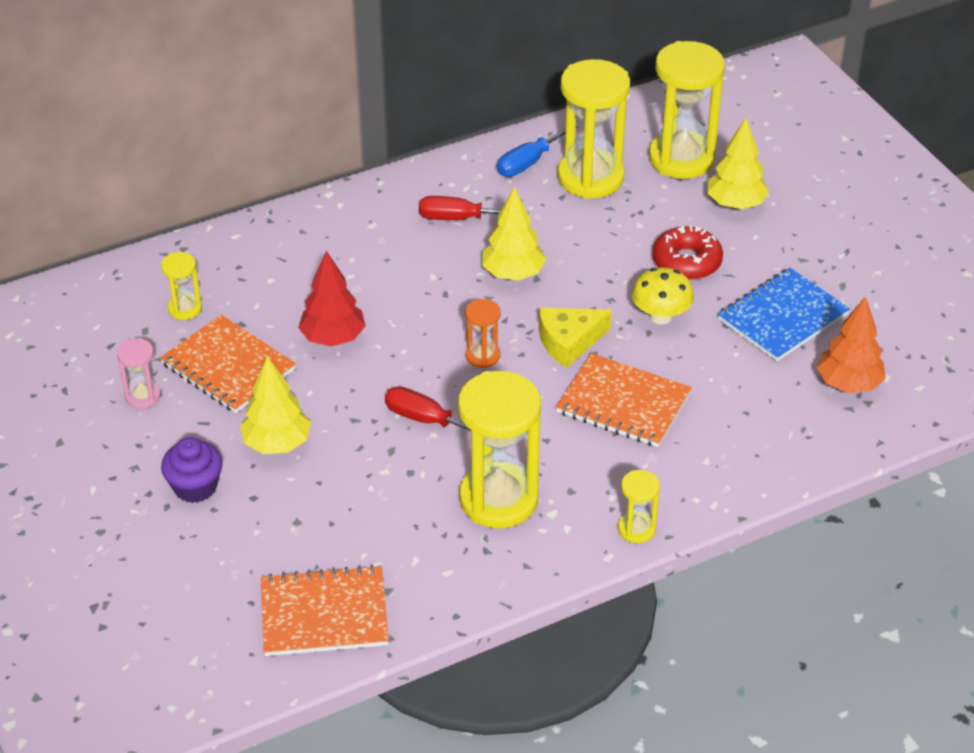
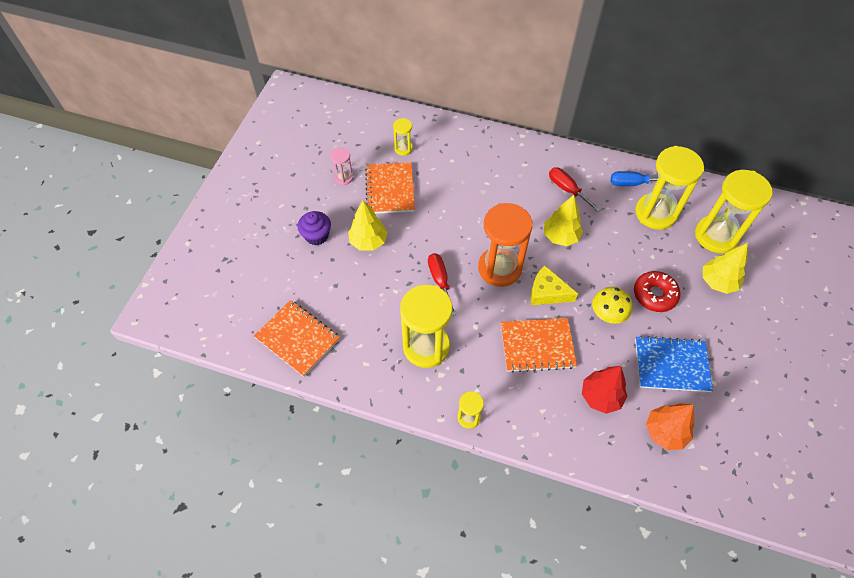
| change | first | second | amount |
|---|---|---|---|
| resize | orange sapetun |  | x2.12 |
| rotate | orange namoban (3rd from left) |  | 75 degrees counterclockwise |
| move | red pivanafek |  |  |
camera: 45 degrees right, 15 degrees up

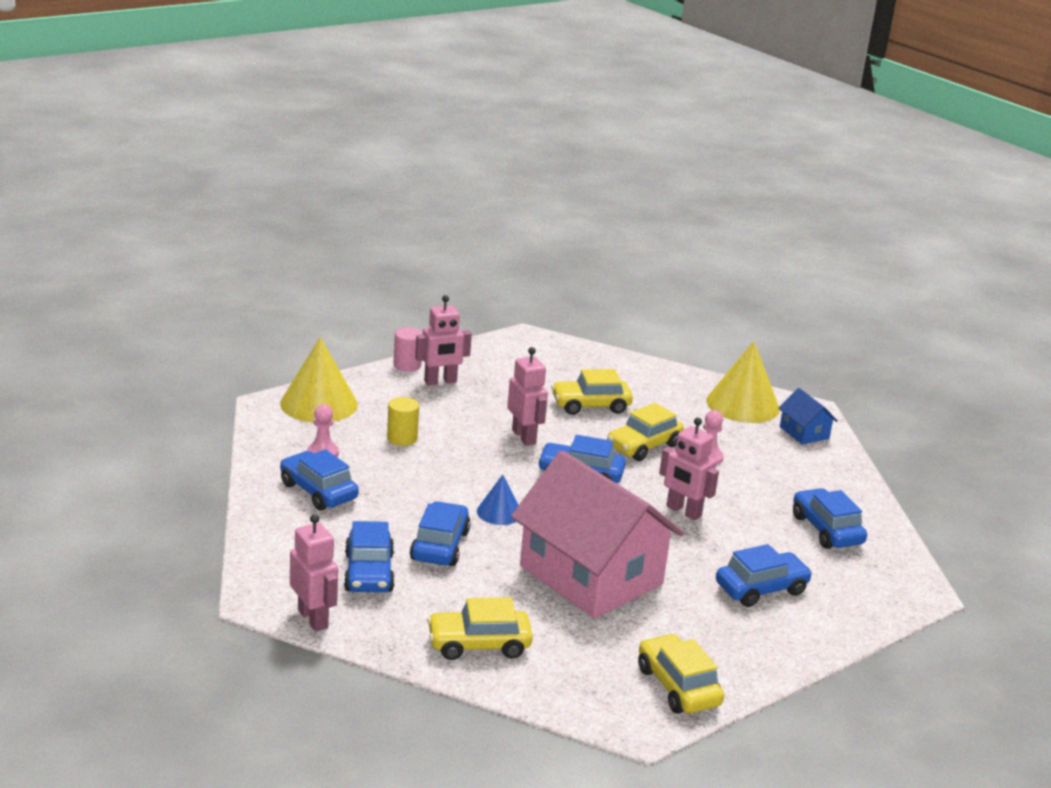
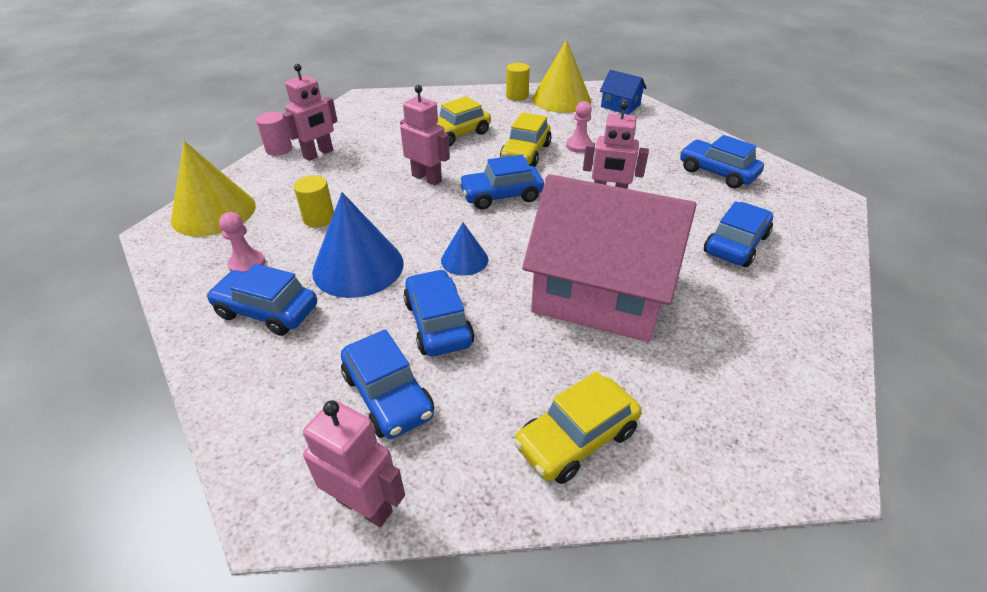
| change | first | second | amount |
|---|---|---|---|
| insert |  | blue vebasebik (1st from left) |  |
| insert |  | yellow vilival (2nd from left) |  |
| delete | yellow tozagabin (4th from left) |  |  |
camera: 25 degrees left, 15 degrees up

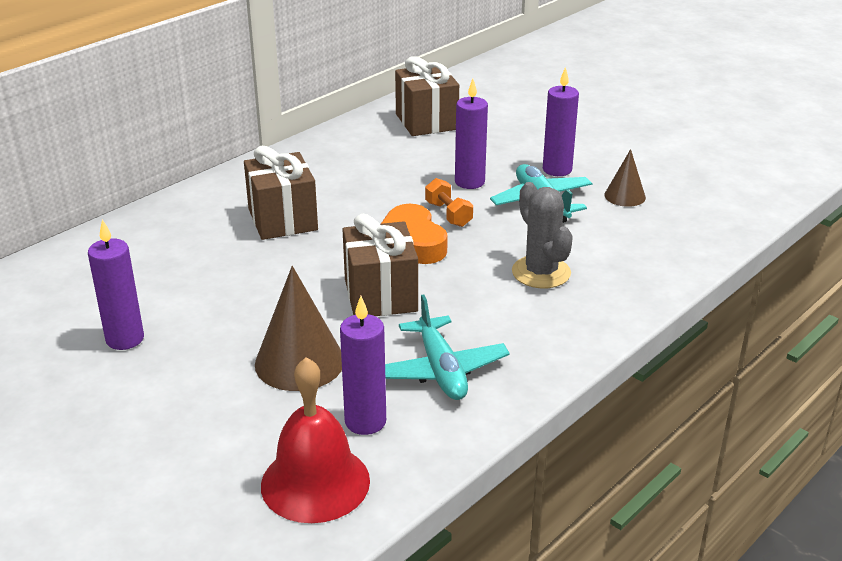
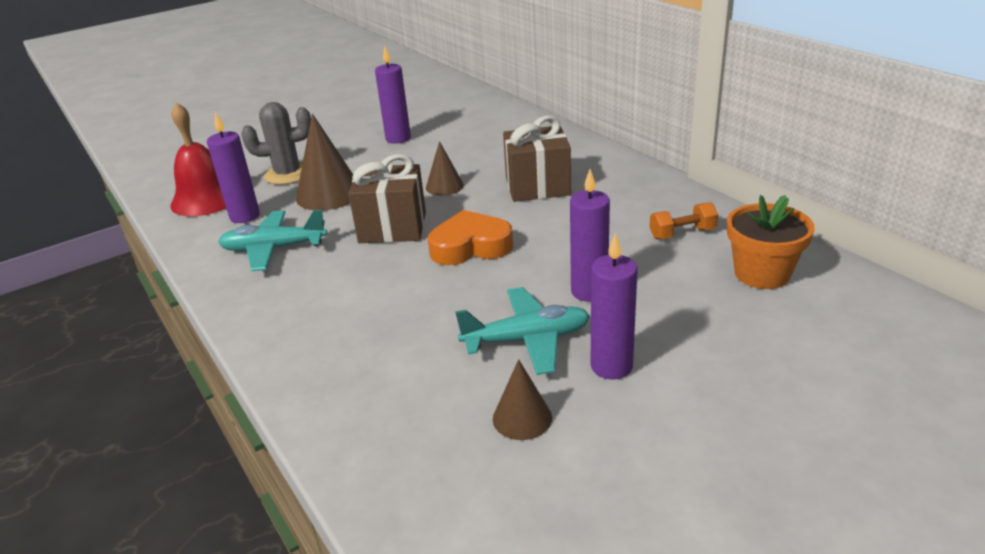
| change | first | second | amount |
|---|---|---|---|
| move | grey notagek |  |  |
| insert |  | brown vebasebik (2nd from left) |  |
| move | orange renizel |  |  |
| replace | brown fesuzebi (3rd from left) | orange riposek |  |
camera: 105 degrees right, 0 degrees up

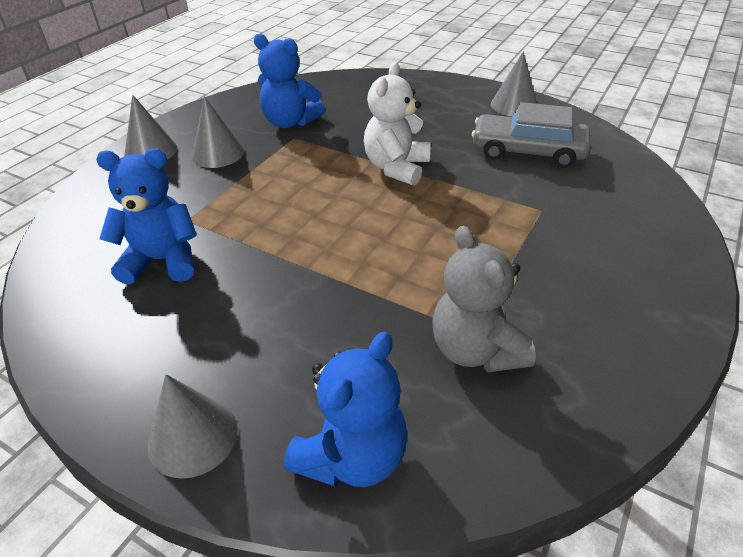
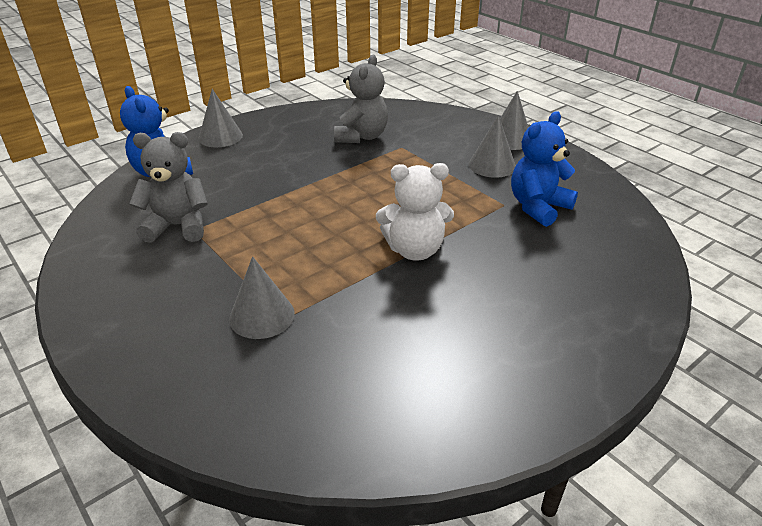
| change | first | second | amount |
|---|---|---|---|
| move | grey vebasebik (4th from left in the first image) | grey vebasebik (2nd from left) |  |
| recolor | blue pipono (1st from left) | grey pipono (2nd from left) |  |
| rotate | white pipono |  | 135 degrees clockwise |
| delete | grey tozagabin |  |  |
camera: 110 degrees right, 5 degrees down

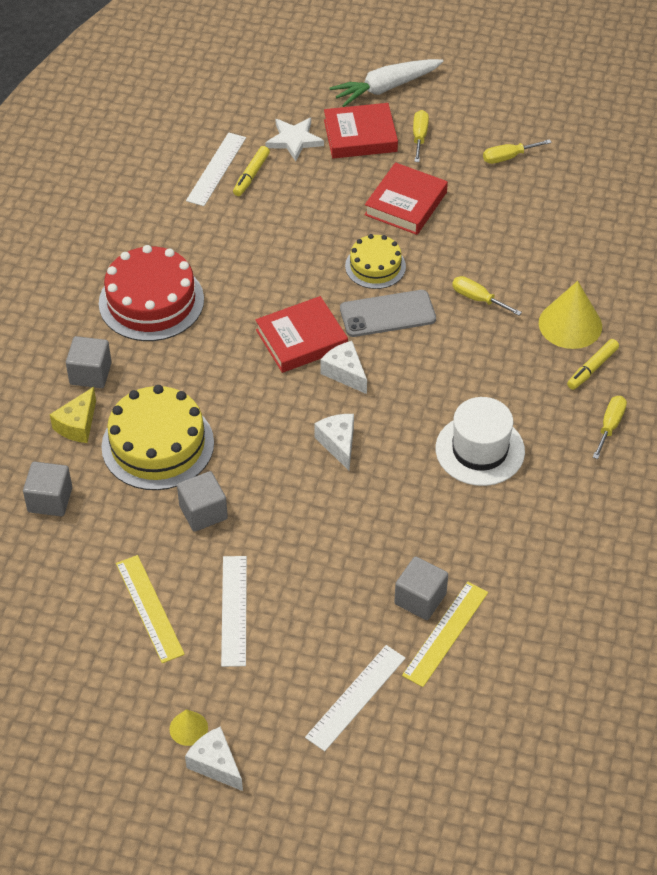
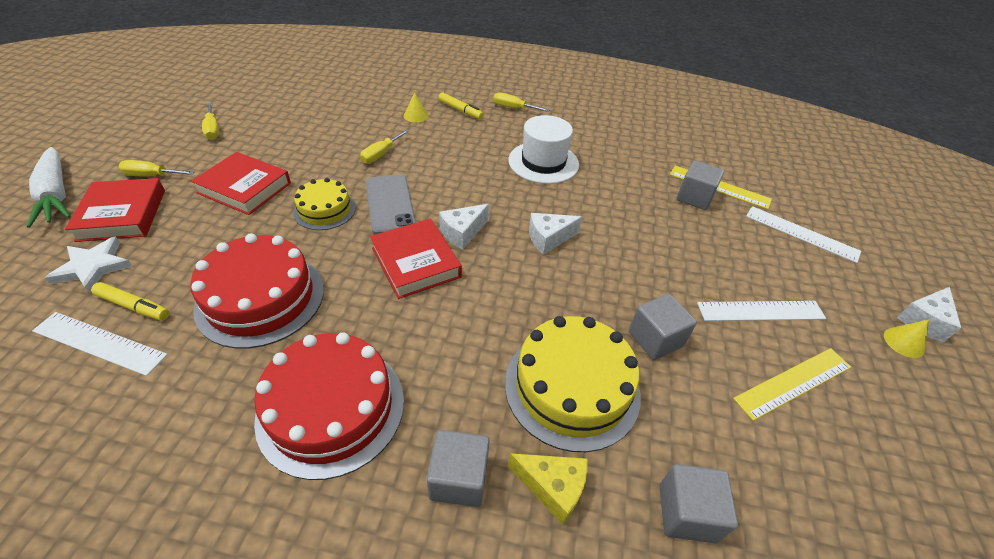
| change | first | second | amount |
|---|---|---|---|
| insert |  | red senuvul (1st from left) |  |
| resize | yellow vebasebik (2nd from left in the first image) | yellow vebasebik (1st from left) | x0.51 |
camera: 95 degrees left, 5 degrees down

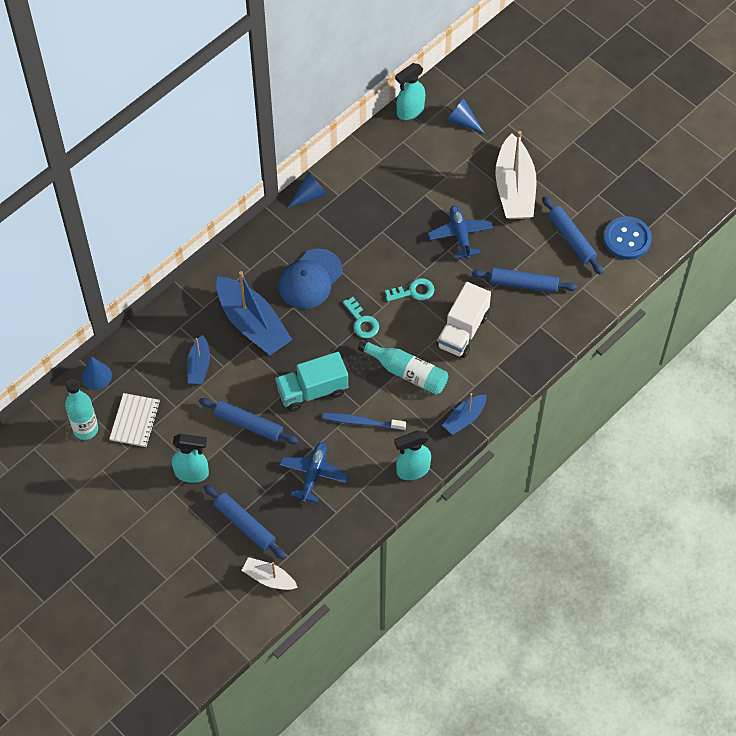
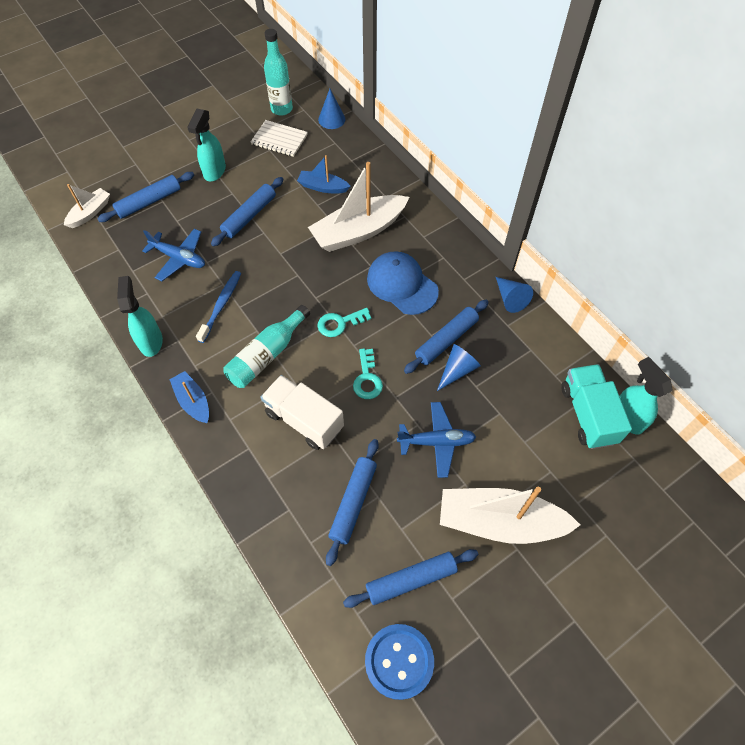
| change | first | second | amount |
|---|---|---|---|
| recolor | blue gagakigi (2nd from left) | white gagakigi (2nd from left) |  |
| insert |  | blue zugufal (5th from left) |  |
| move | blue vebasebik (3rd from left in the first image) | blue vebasebik (2nd from left) |  |
| move | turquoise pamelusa |  |  |
camera: 100 degrees right, 0 degrees up

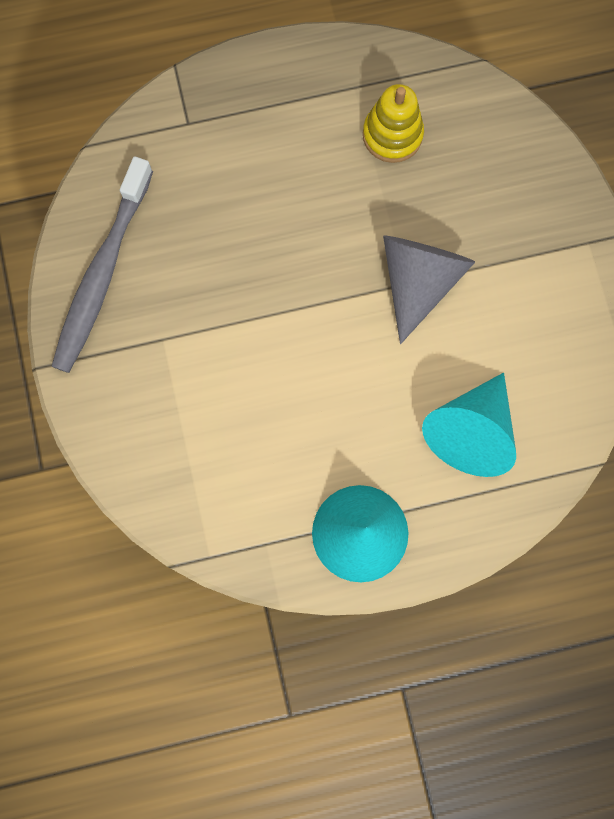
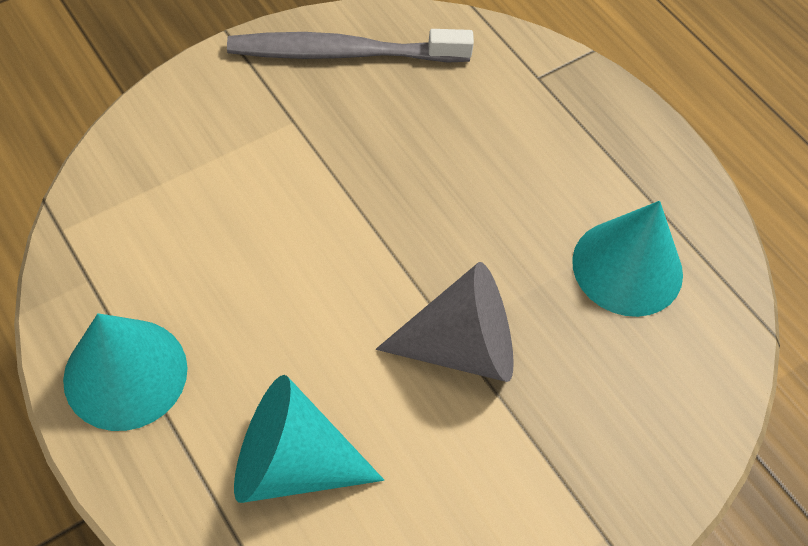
| change | first | second | amount |
|---|---|---|---|
| replace | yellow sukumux | turquoise vebasebik (3rd from left) |  |
camera: 65 degrees right, 20 degrees down

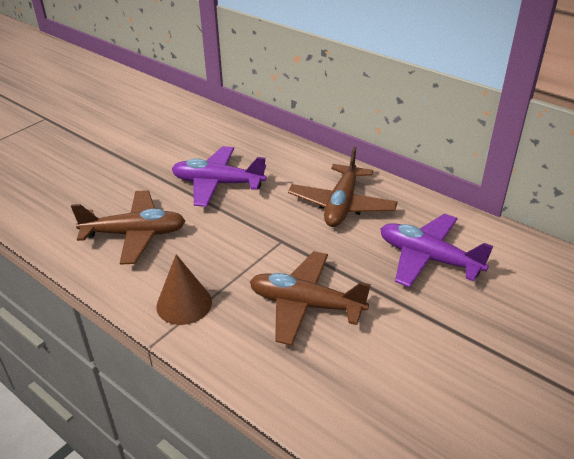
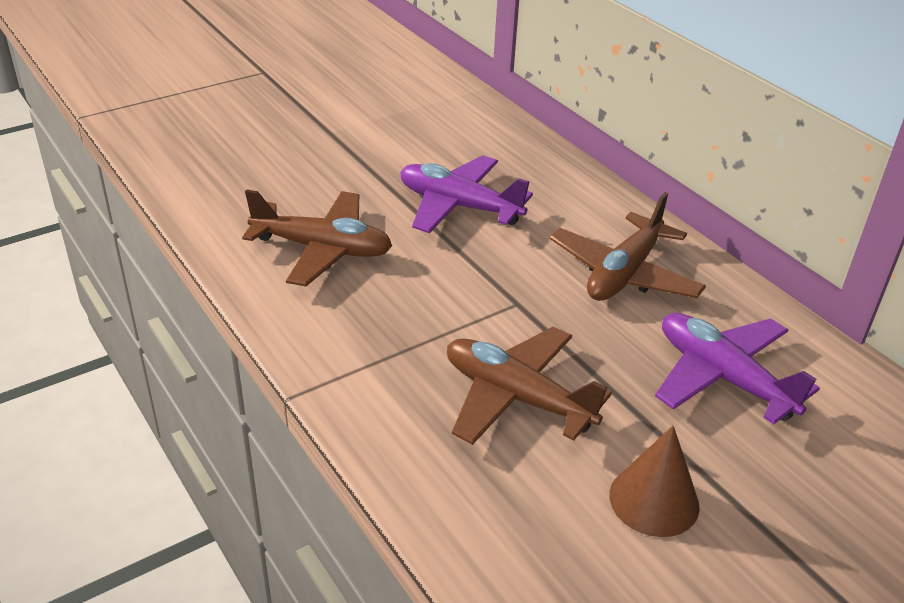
| change | first | second | amount |
|---|---|---|---|
| move | brown vebasebik |  |  |
camera: 15 degrees right, 0 degrees up

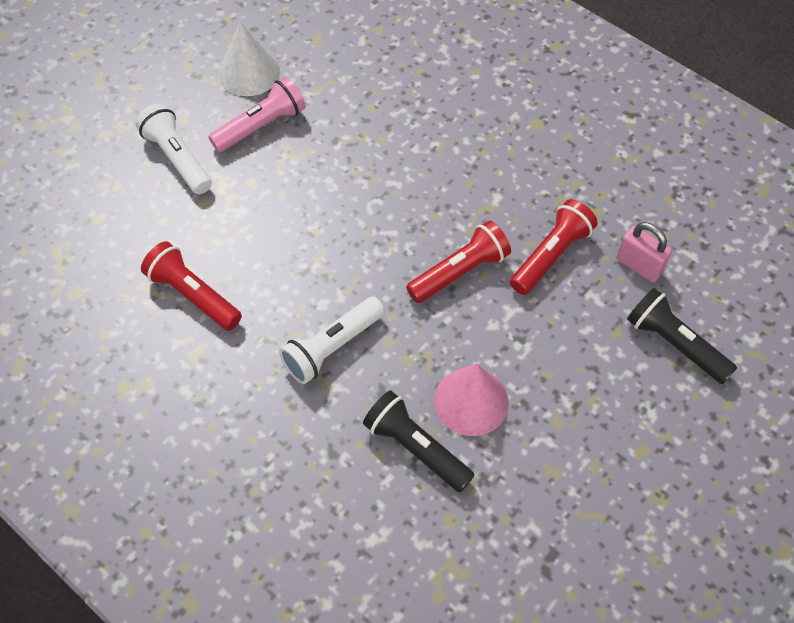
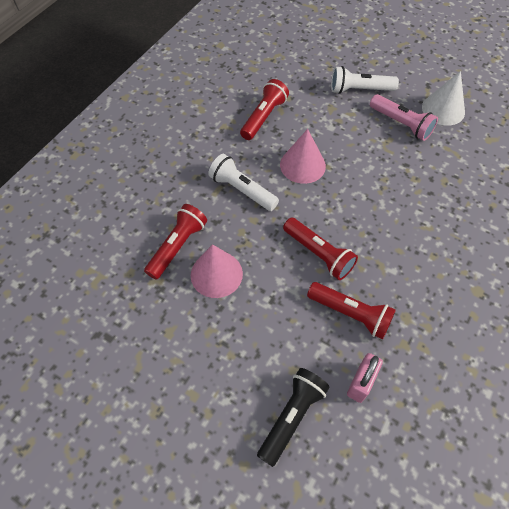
| change | first | second | amount |
|---|---|---|---|
| recolor | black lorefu (1st from left) | red lorefu (1st from left) |  |
| insert |  | pink vebasebik (2nd from left) |  |
| rotate | white lorefu (1st from left in the first image) | white lorefu (2nd from left) | 135 degrees counterclockwise |
camera: 80 degrees right, 0 degrees up

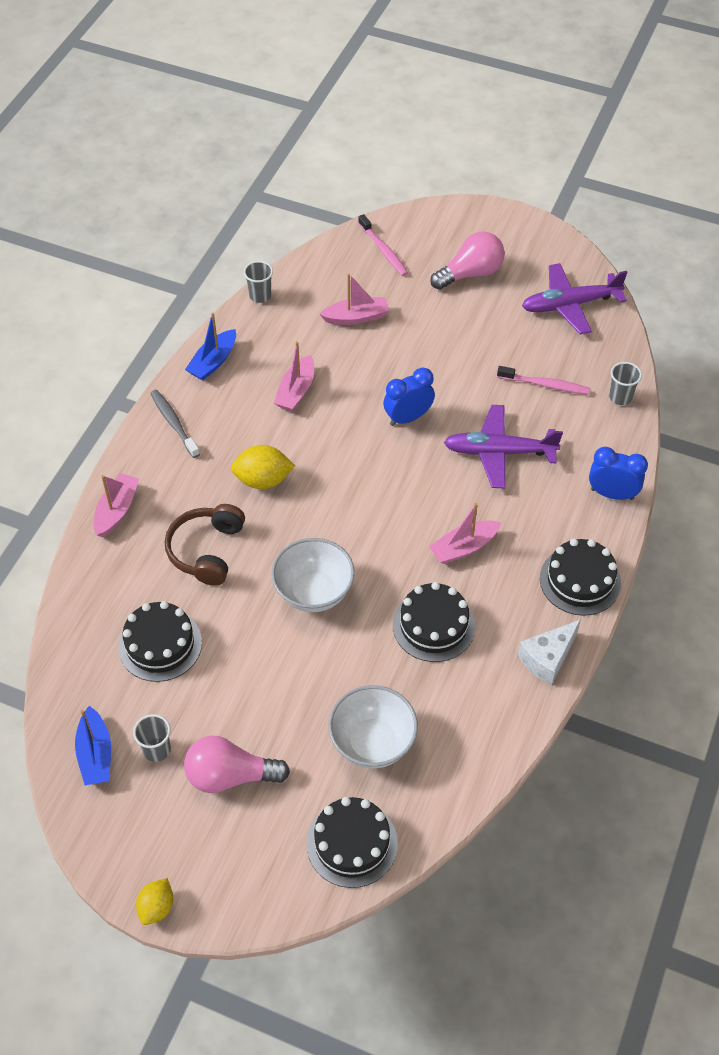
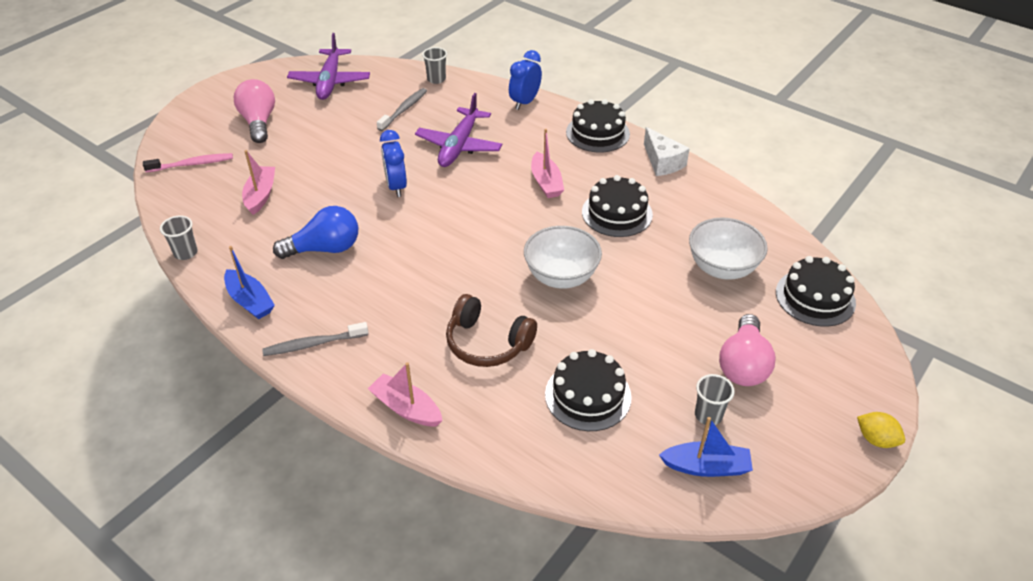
| change | first | second | amount |
|---|---|---|---|
| replace | pink gagakigi (2nd from left) | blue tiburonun |  |
| recolor | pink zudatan (2nd from left) | grey zudatan (2nd from left) |  |
| delete | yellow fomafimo (2nd from left) |  |  |
camera: 75 degrees left, 10 degrees down

